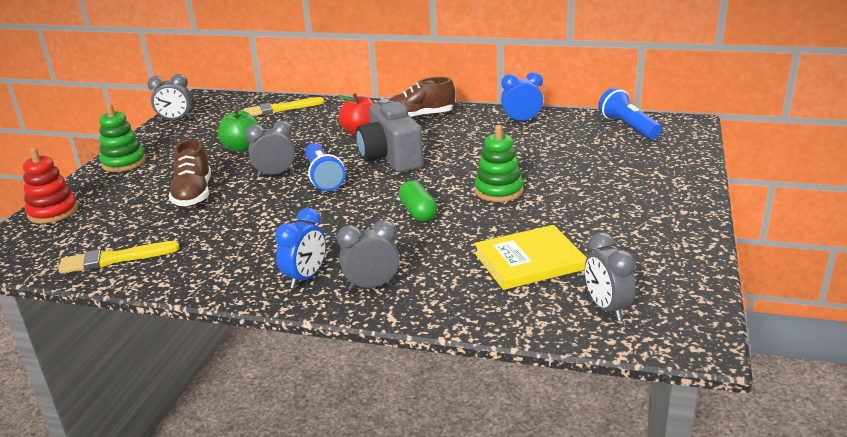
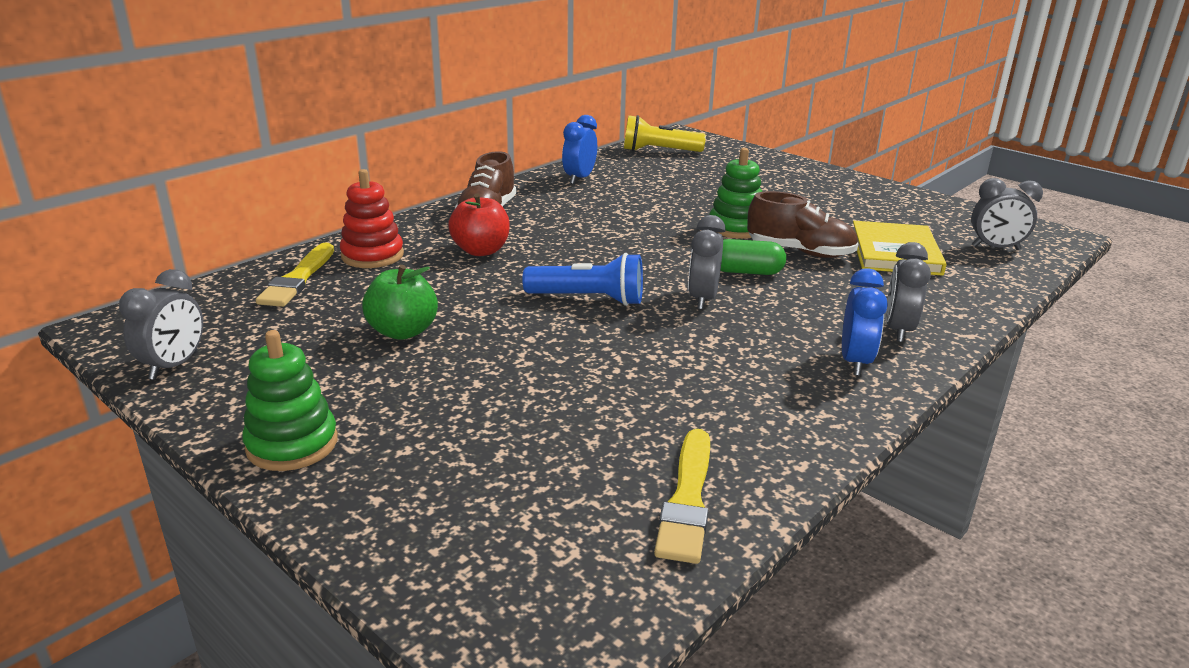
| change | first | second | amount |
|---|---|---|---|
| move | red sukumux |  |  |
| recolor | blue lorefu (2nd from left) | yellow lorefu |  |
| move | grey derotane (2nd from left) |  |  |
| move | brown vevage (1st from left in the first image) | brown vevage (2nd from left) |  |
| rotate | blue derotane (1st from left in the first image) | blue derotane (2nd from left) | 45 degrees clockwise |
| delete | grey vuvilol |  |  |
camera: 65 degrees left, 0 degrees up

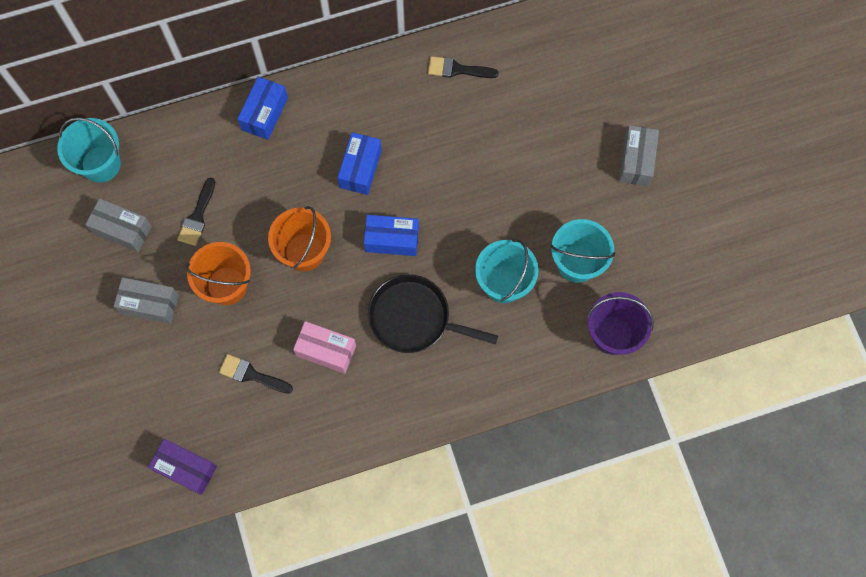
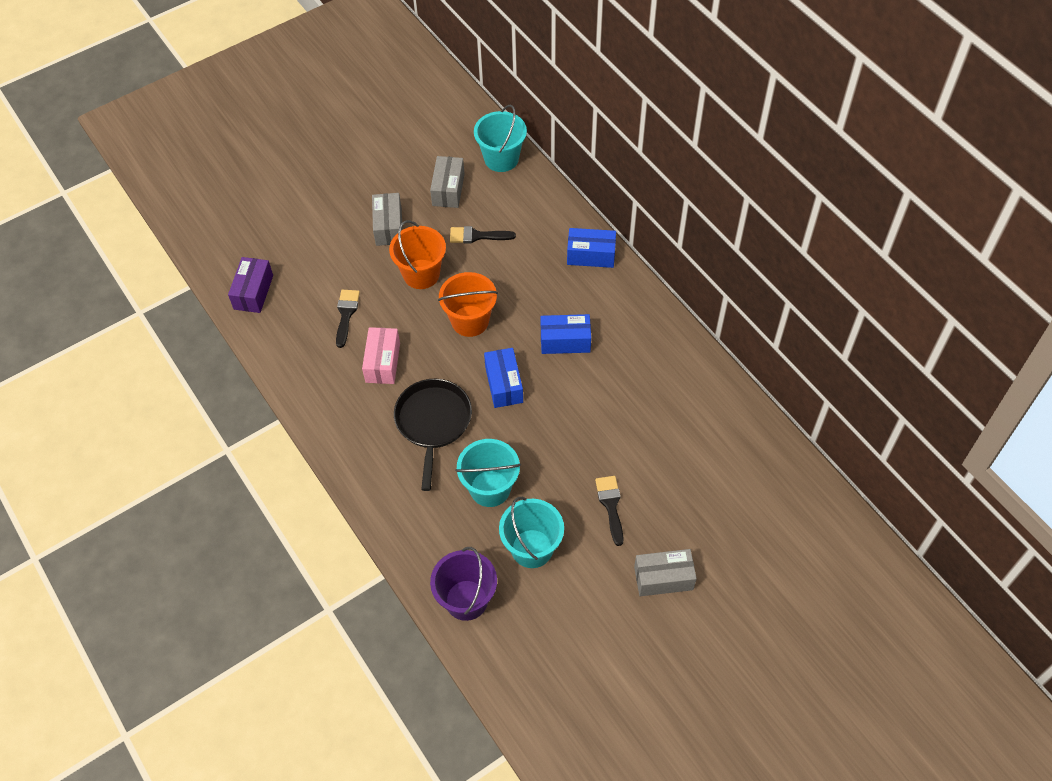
| change | first | second | amount |
|---|---|---|---|
| move | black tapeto (3rd from left) |  |  |
camera: 75 degrees right, 15 degrees down

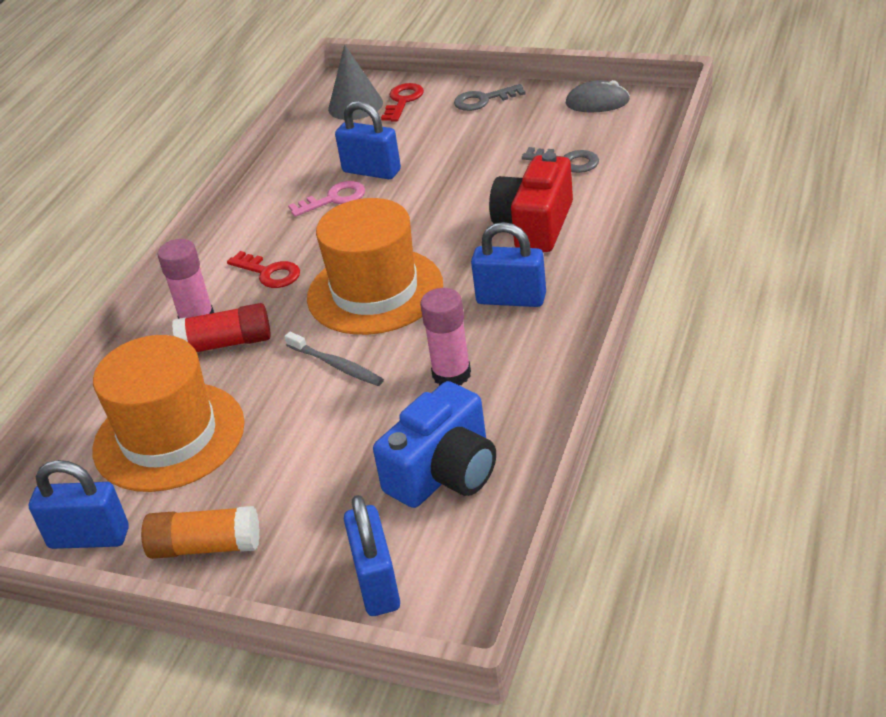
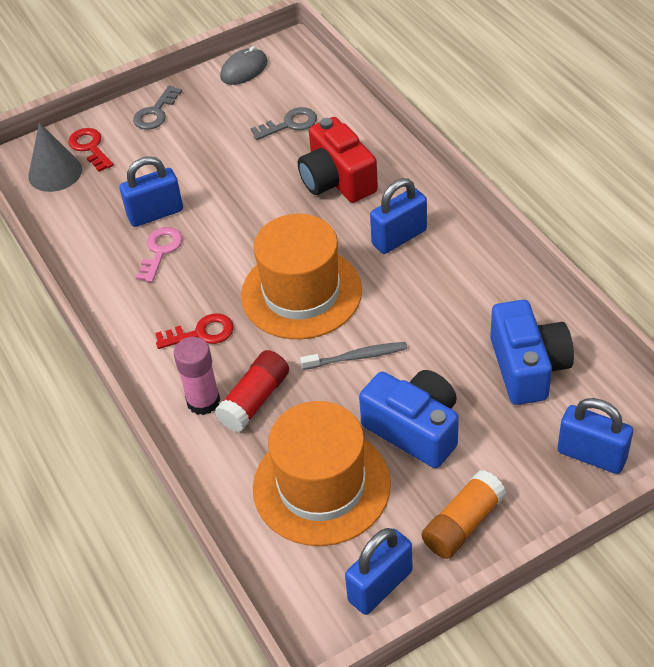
| change | first | second | amount |
|---|---|---|---|
| insert |  | blue vuvilol (1st from left) |  |
| delete | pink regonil (2nd from left) |  |  |
camera: 50 degrees left, 10 degrees up

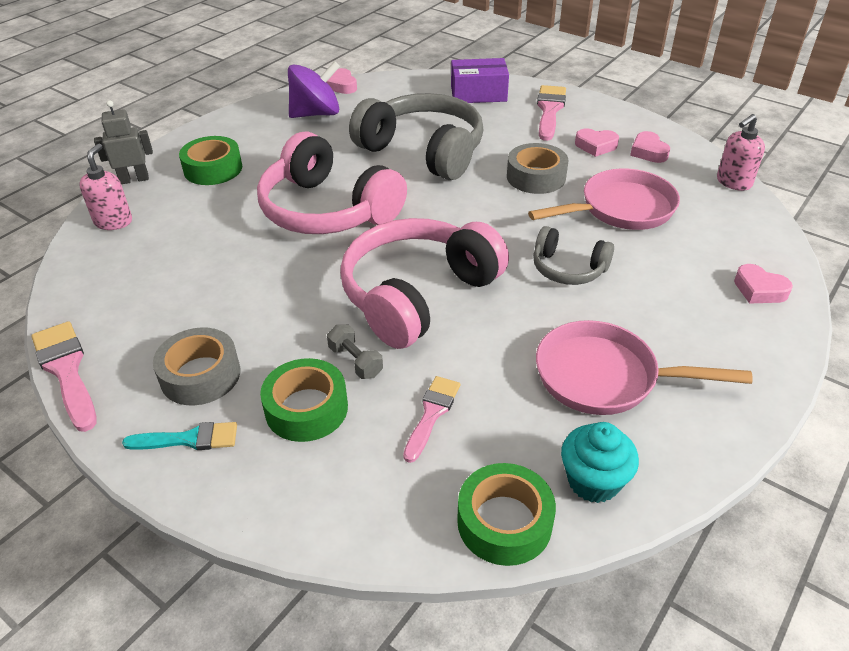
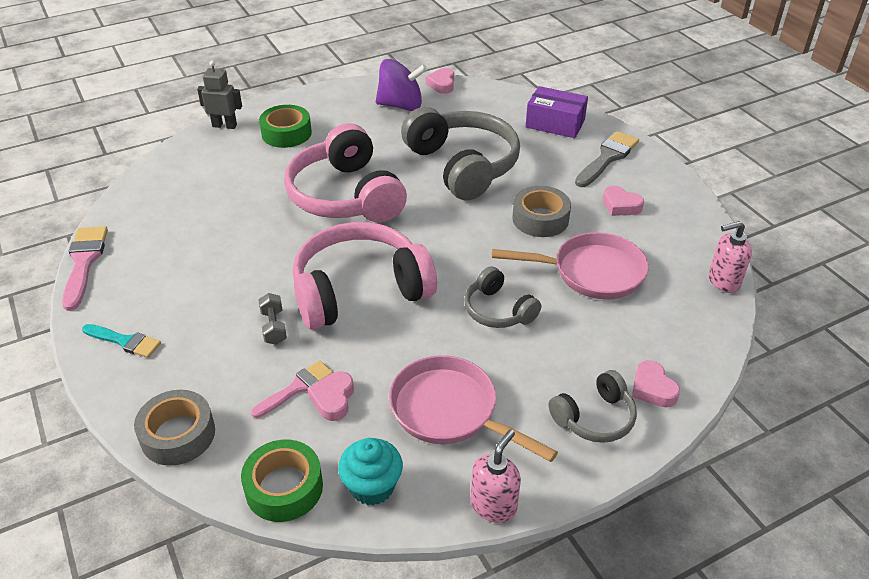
| change | first | second | amount |
|---|---|---|---|
| move | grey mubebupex (1st from left) |  |  |
| move | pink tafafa (3rd from left in the first image) | pink tafafa (1st from left) |  |
| move | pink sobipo (1st from left) |  |  |
| insert |  | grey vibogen (3rd from left) |  |
| recolor | pink tapeto (3rd from left) | grey tapeto |  |
| delete | green mubebupex (2nd from left) |  |  |
camera: 25 degrees right, 0 degrees up

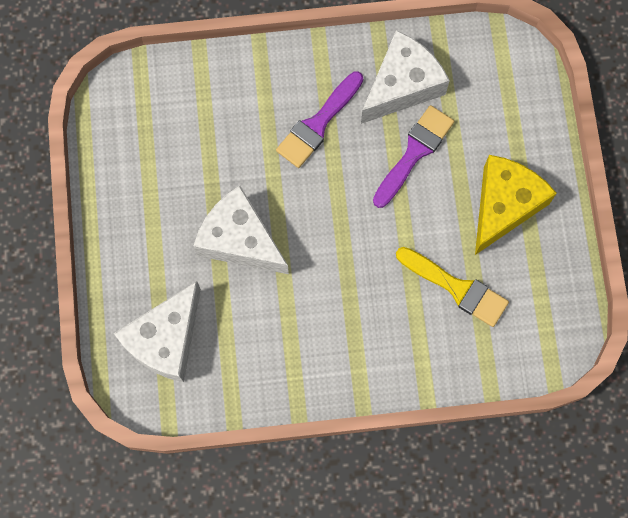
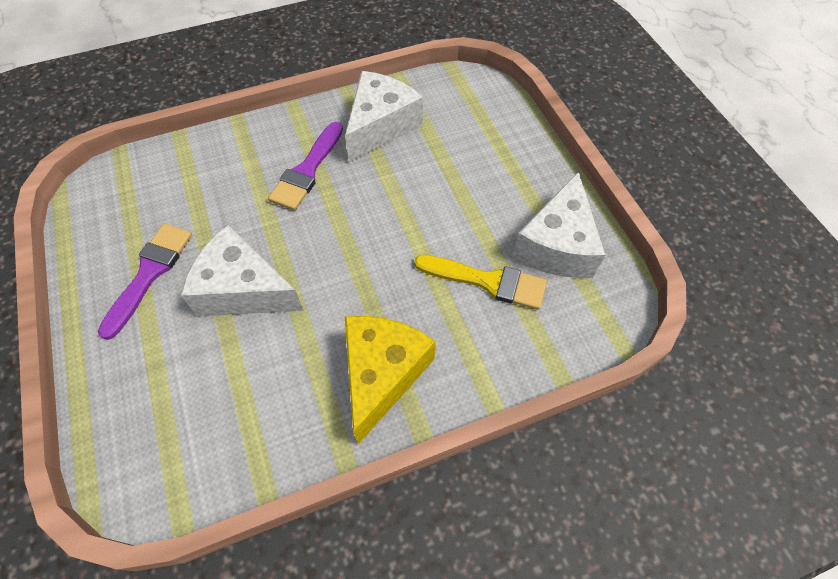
| change | first | second | amount |
|---|---|---|---|
| move | purple tapeto (2nd from left in the first image) | purple tapeto (1st from left) |  |
| move | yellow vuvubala |  |  |
| move | white vuvubala (1st from left in the first image) | white vuvubala (3rd from left) |  |
camera: 15 degrees left, 15 degrees down

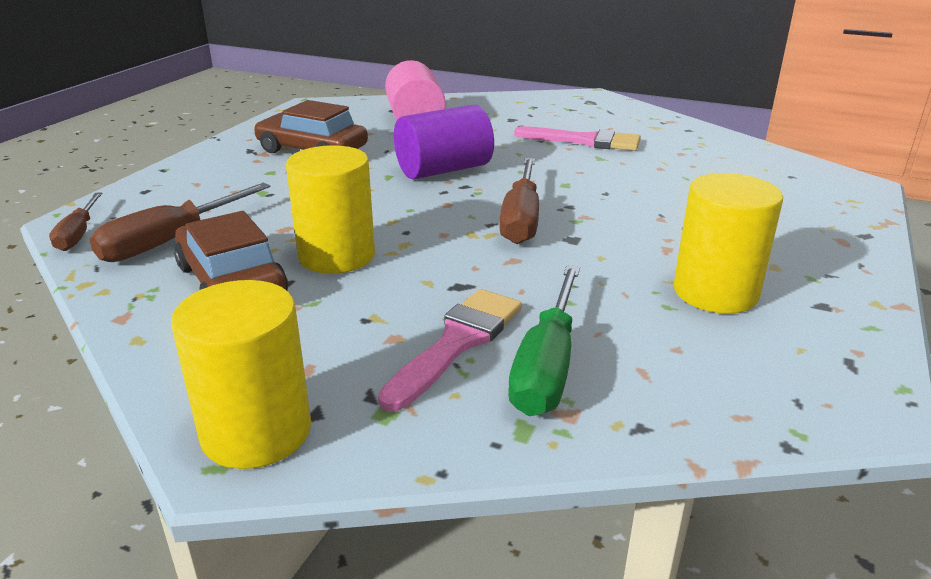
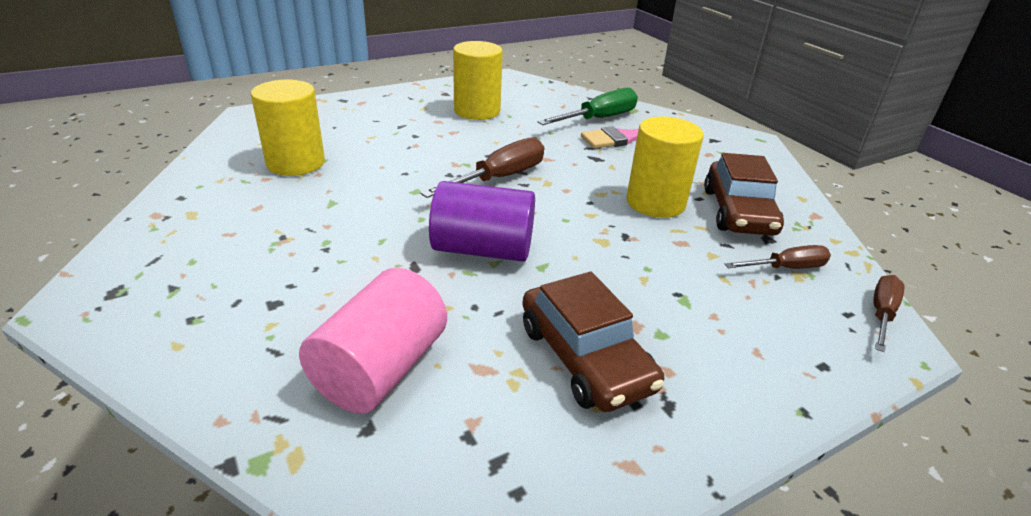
| change | first | second | amount |
|---|---|---|---|
| move | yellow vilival (1st from left) |  |  |
| resize | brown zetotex (2nd from left) |  | x0.62 |
| delete | pink tapeto (2nd from left) |  |  |
camera: 145 degrees left, 5 degrees up

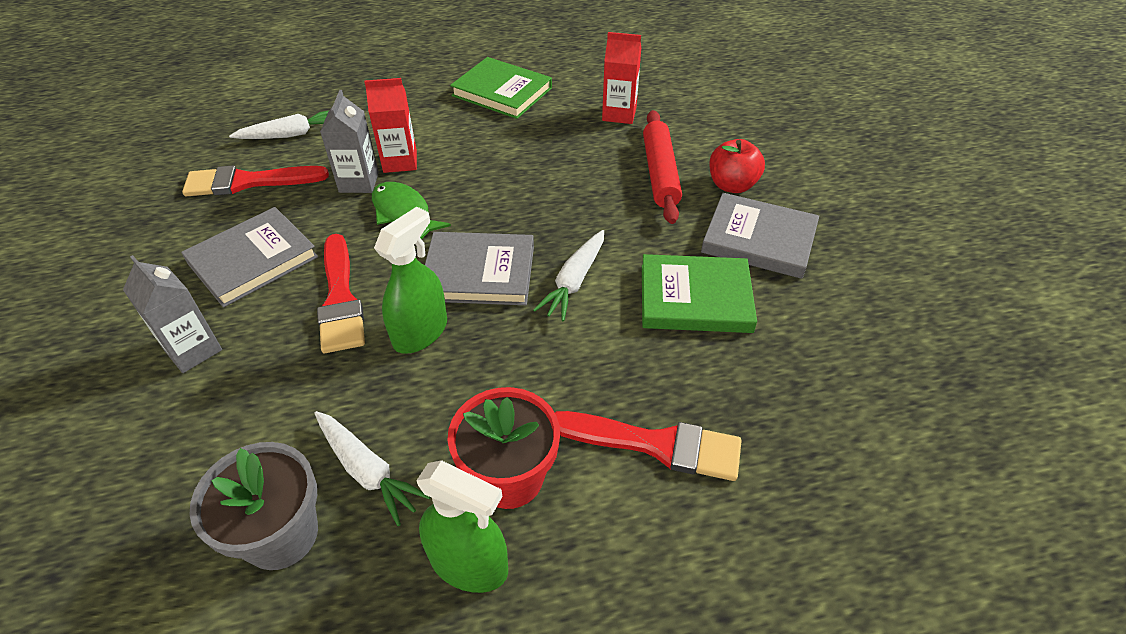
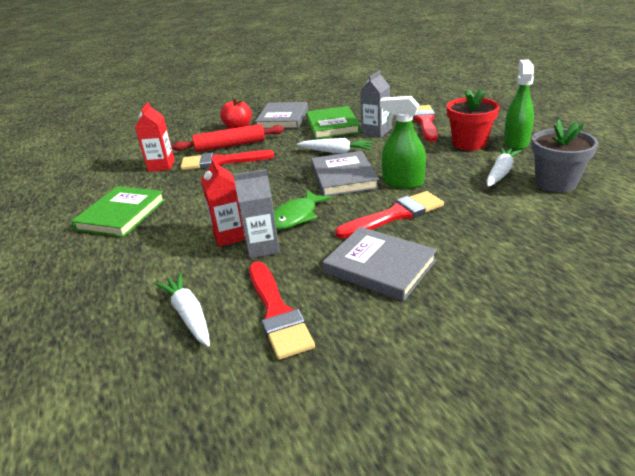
| change | first | second | amount |
|---|---|---|---|
| insert |  | red tapeto (1st from left) |  |
| move | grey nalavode (1st from left in the first image) | grey nalavode (2nd from left) |  |
camera: 100 degrees left, 15 degrees down

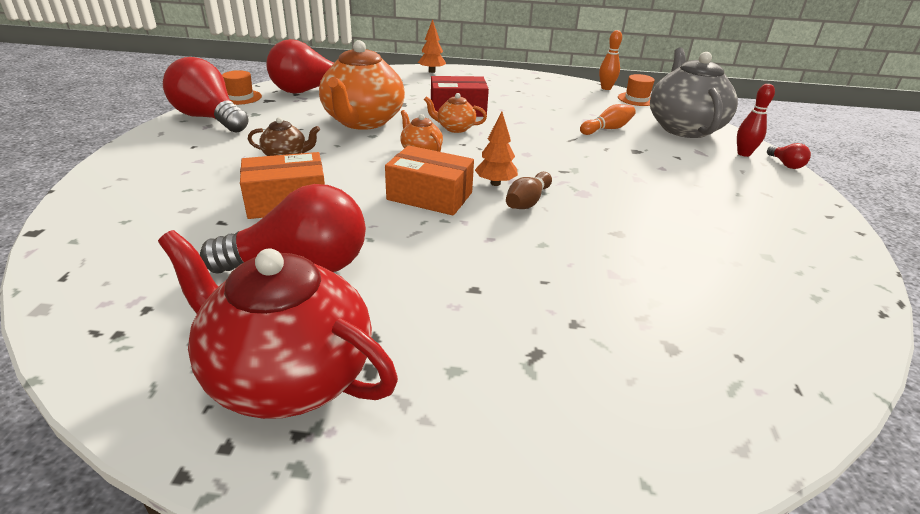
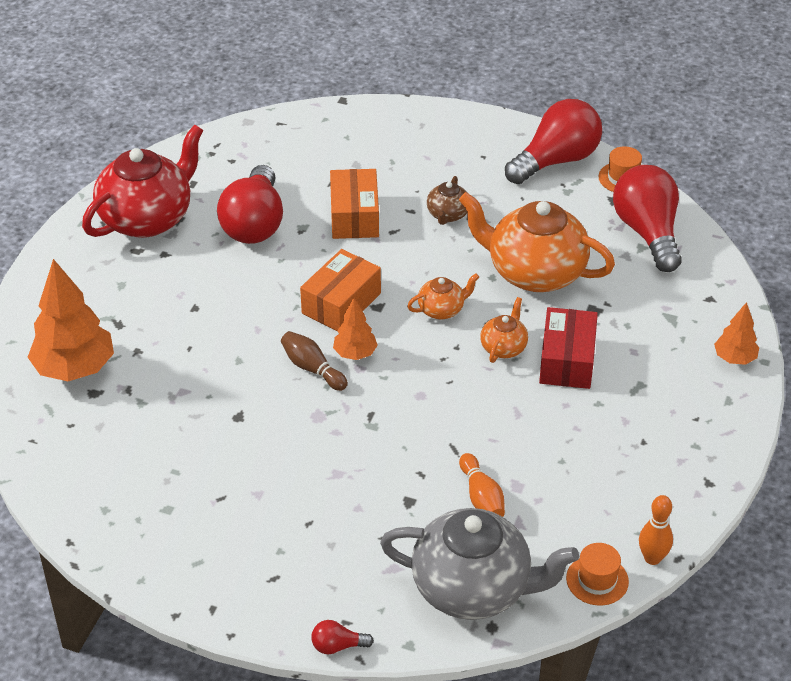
| change | first | second | amount |
|---|---|---|---|
| insert |  | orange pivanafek (1st from left) |  |
| delete | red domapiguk |  |  |
camera: 105 degrees right, 10 degrees up

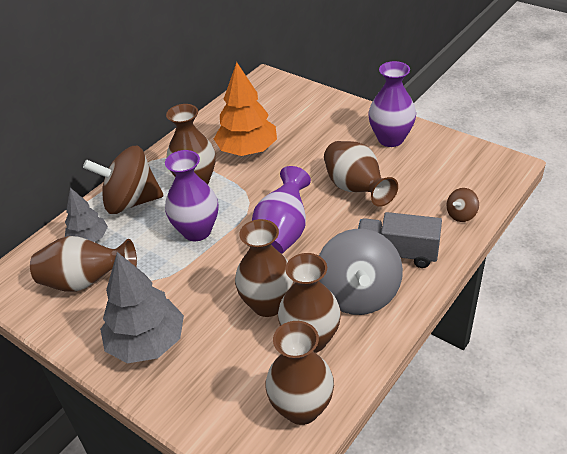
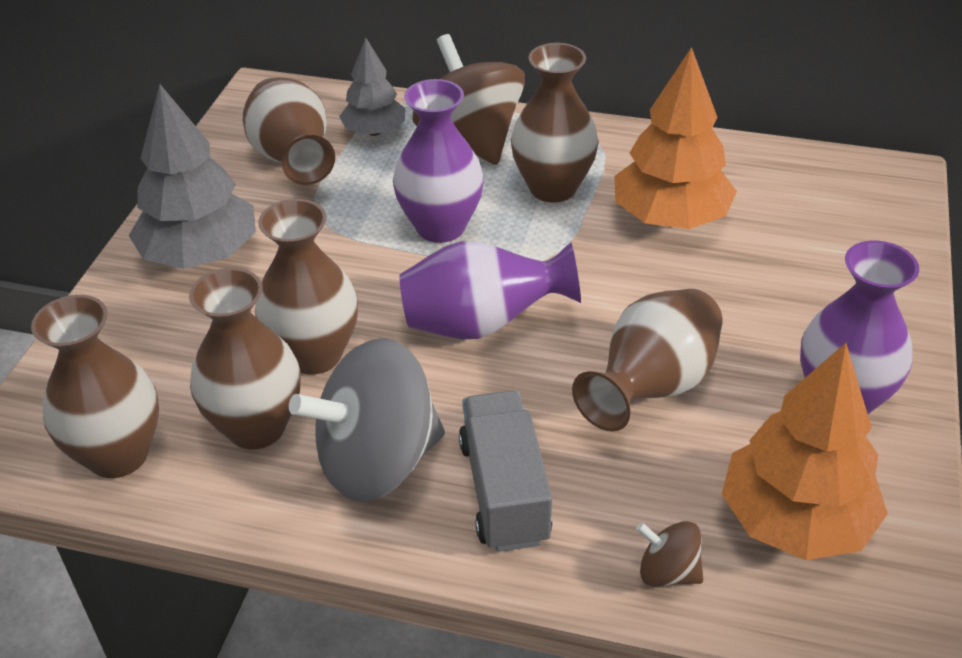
| change | first | second | amount |
|---|---|---|---|
| insert |  | orange pivanafek (2nd from left) |  |
camera: 65 degrees right, 0 degrees up

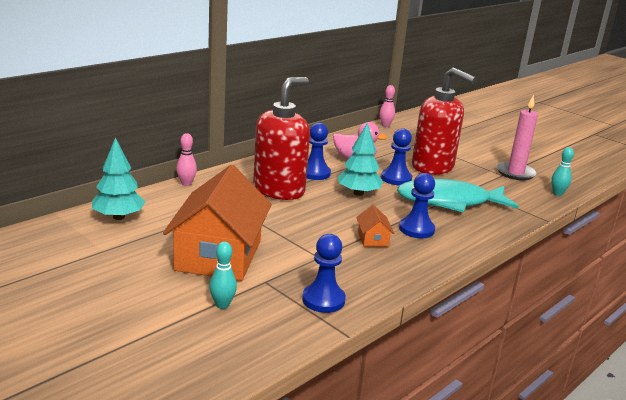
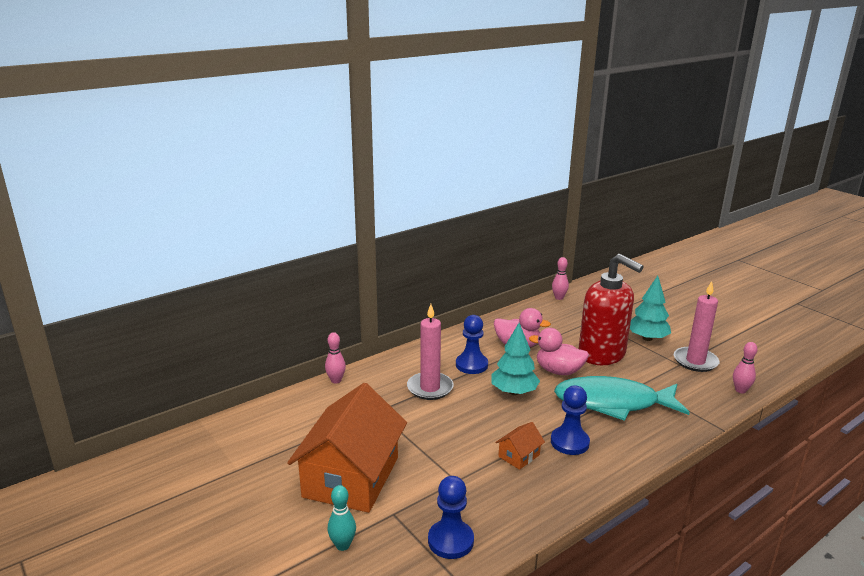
| change | first | second | amount |
|---|---|---|---|
| replace | red sobipo (1st from left) | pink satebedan (1st from left) |  |
| rotate | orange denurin (2nd from left) |  | 45 degrees clockwise |
| replace | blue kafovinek (3rd from left) | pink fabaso (2nd from left) |  |
| move | turquoise pivanafek (1st from left in the first image) | turquoise pivanafek (2nd from left) |  |
| recolor | turquoise domapiguk (2nd from left) | pink domapiguk (3rd from left) |  |
camera: 10 degrees right, 0 degrees up

